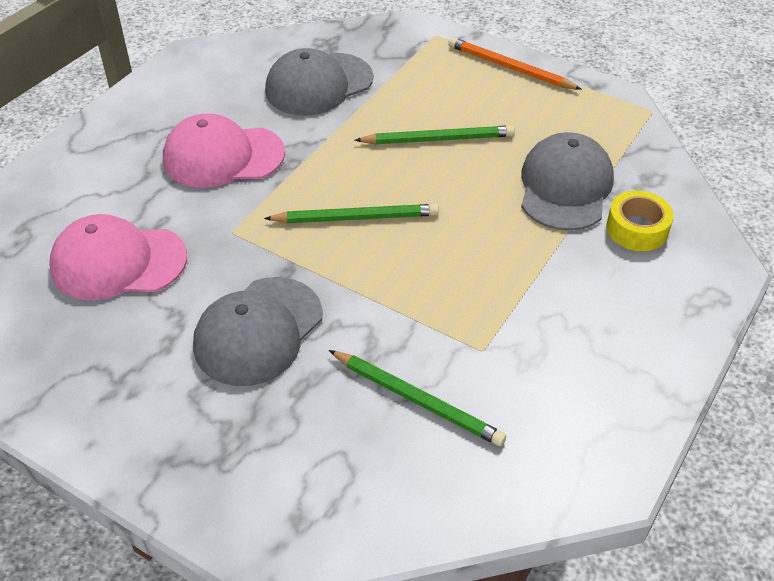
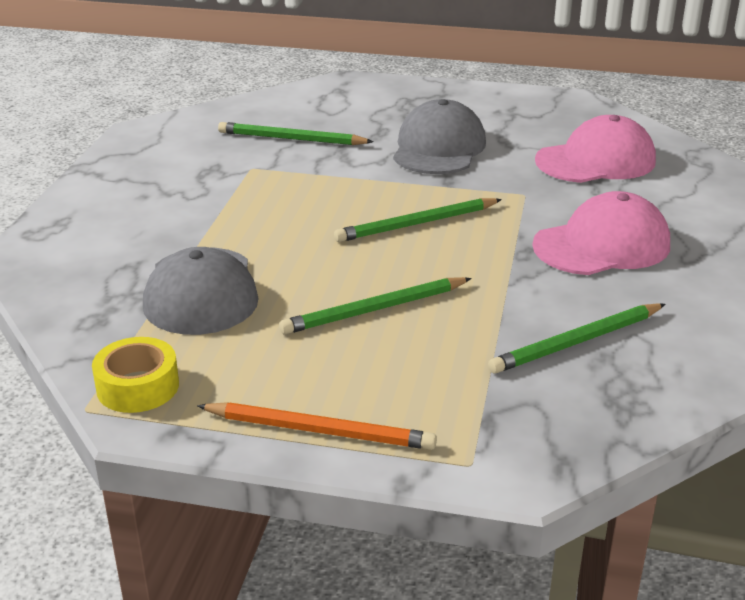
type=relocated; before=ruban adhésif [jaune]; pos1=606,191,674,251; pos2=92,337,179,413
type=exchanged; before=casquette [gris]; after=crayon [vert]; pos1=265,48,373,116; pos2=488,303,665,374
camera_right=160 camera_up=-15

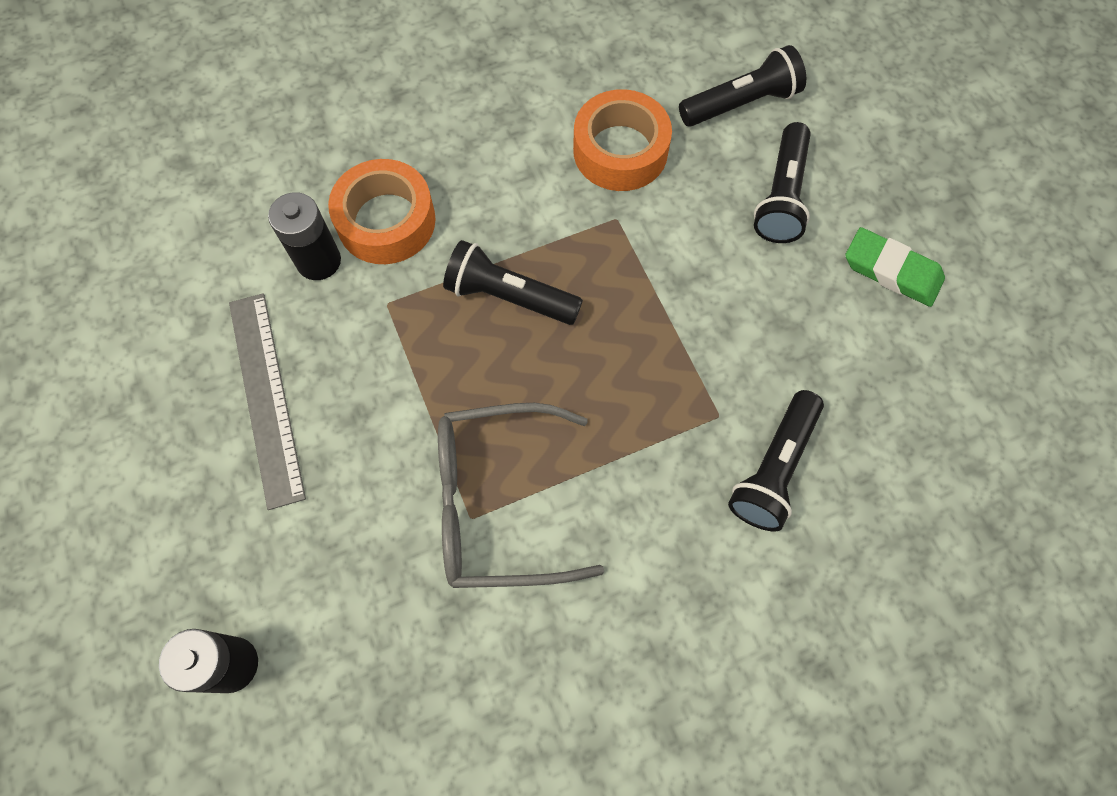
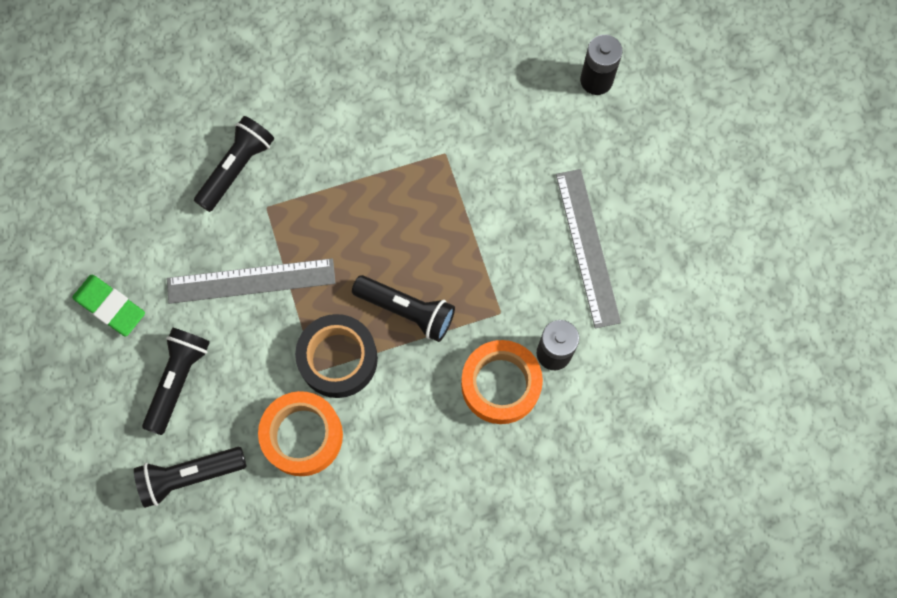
type=appeared; after=règle [gris]; pos2=167,258,336,304
type=appeared; after=ruban adhésif [noir]; pos2=295,314,378,398
type=missing; before=lunettes [gris]; pos1=438,403,604,588
camera_right=-175 camera_up=5

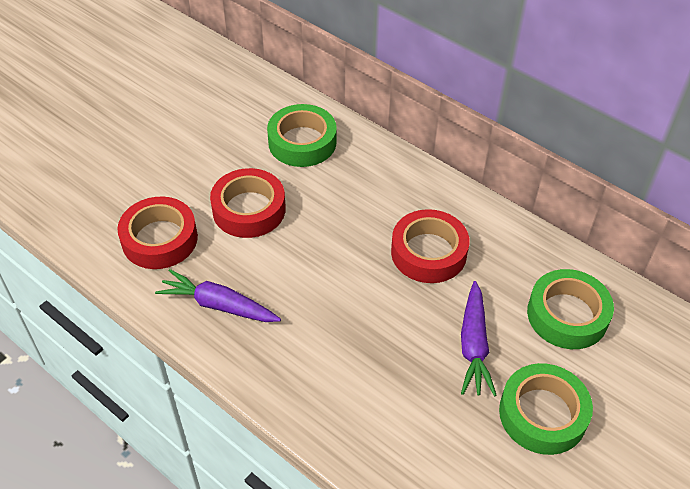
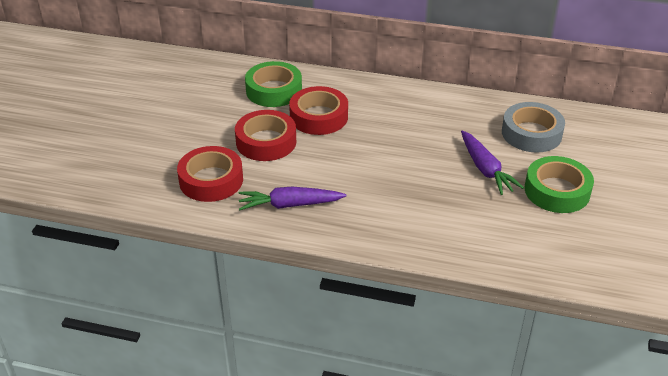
type=relocated; before=ruban adhésif [rouge]; pos1=391,209,470,283; pos2=289,86,348,135
type=colour; before=ruban adhésif [vert]; after=ruban adhésif [gris]; pos1=527,269,614,349; pos2=502,102,565,153
camera_right=-25 camera_up=-10

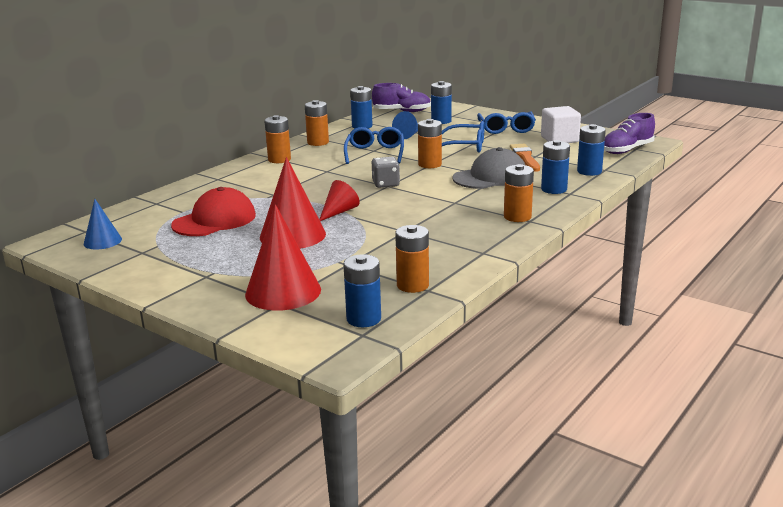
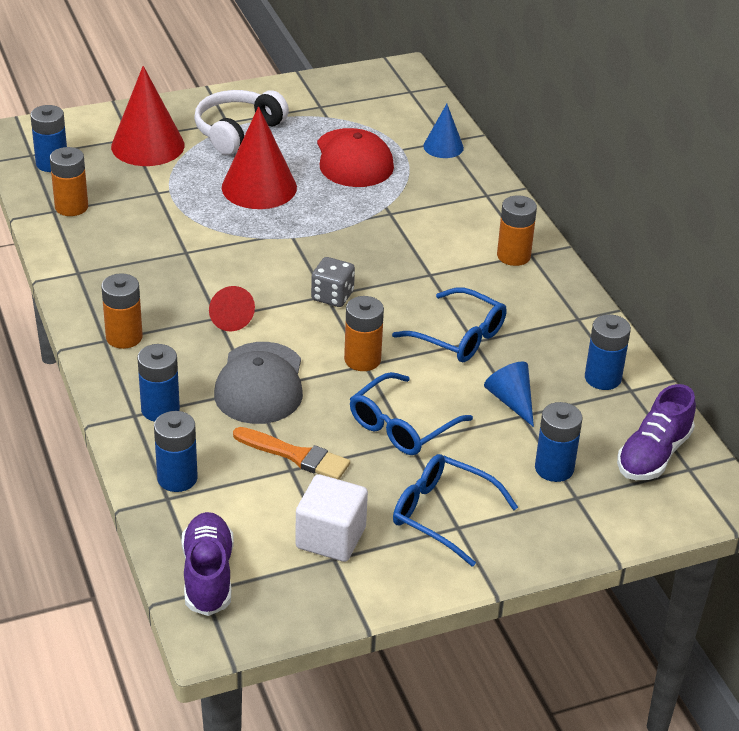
type=appeared; after=casque audio [blanc]; pos2=194,90,289,155
type=relocated; before=cône [rouge]; pos1=319,180,360,221; pos2=209,286,255,331
type=relocated; before=cône [bleu]; pos1=84,199,122,250; pos2=423,104,464,158
type=missing; before=pile [orange]; pos1=305,100,329,146
camera_right=120 camera_up=15

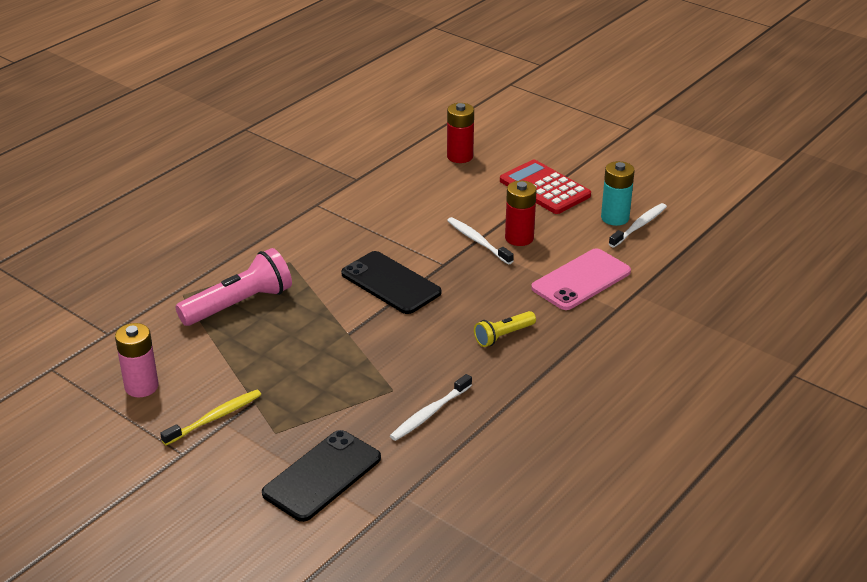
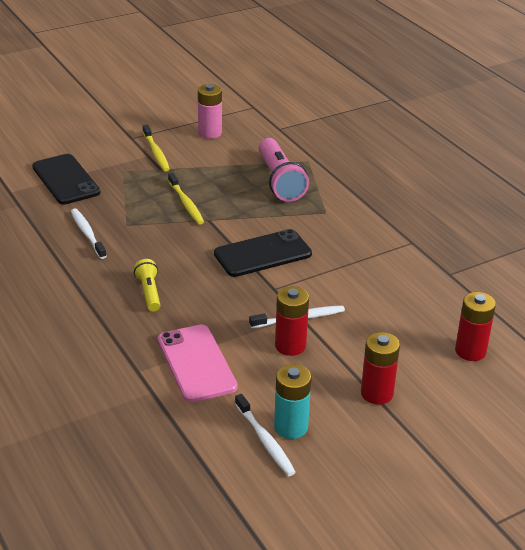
type=appeared; after=brosse à dents [jaune]; pos2=168,173,204,224
type=exchanged; before=calculatrice [rouge]; after=pile [rouge]; pos1=500,160,591,214; pos2=361,332,400,405
camera_right=110 camera_up=0

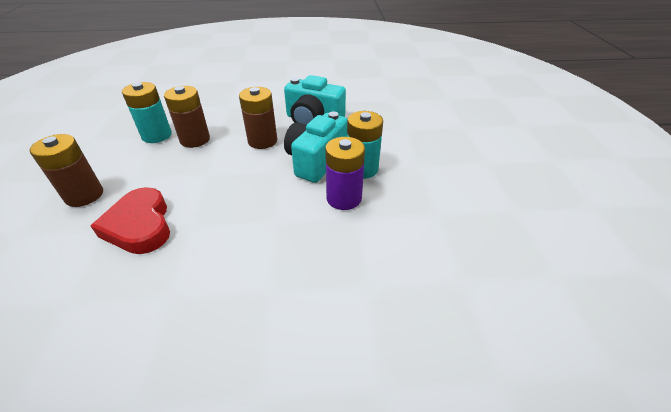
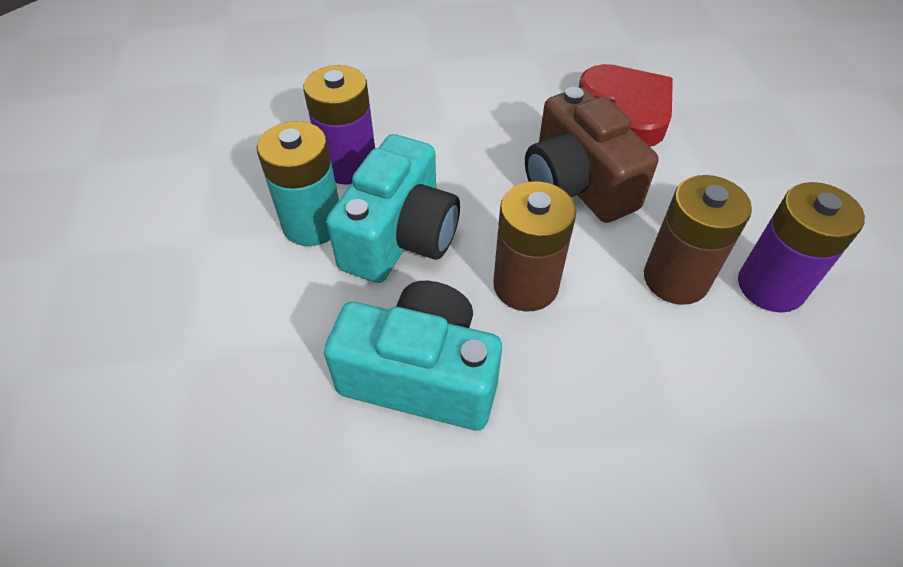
type=appeared; after=appareil photo [marron]; pos2=525,87,659,223
type=colour; before=pile [turquoise]; after=pile [violet]; pos1=122,82,172,143; pos2=738,182,865,312
type=missing; before=pile [marron]; pos1=30,134,103,207
camera_right=175 camera_up=10

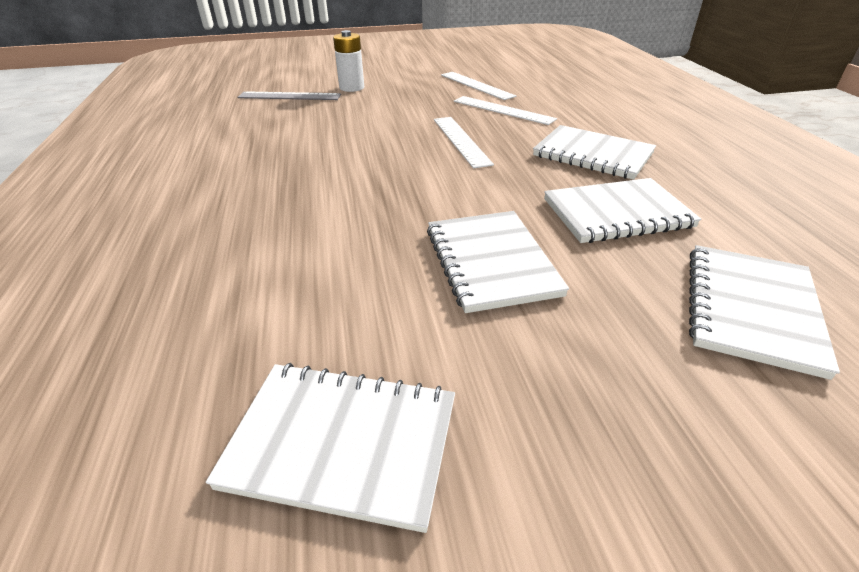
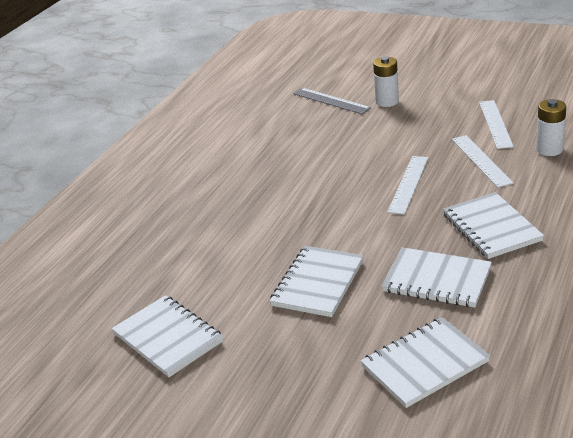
type=appeared; after=pile [blanc]; pos2=536,99,566,156
camera_right=40 camera_up=-5

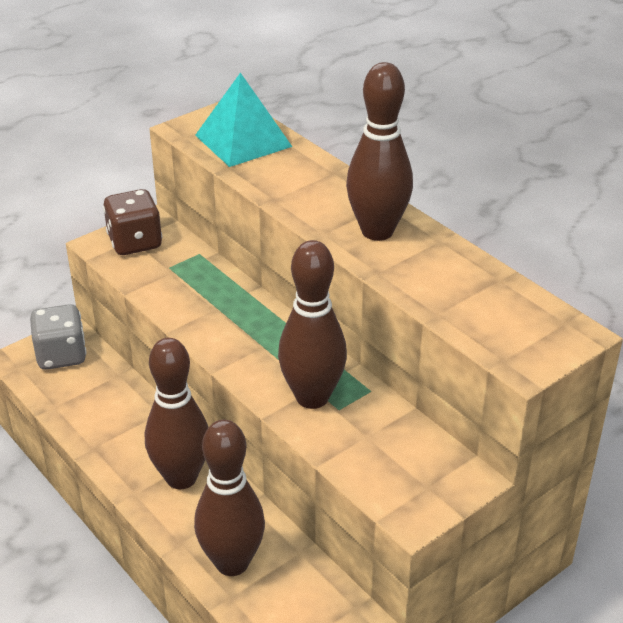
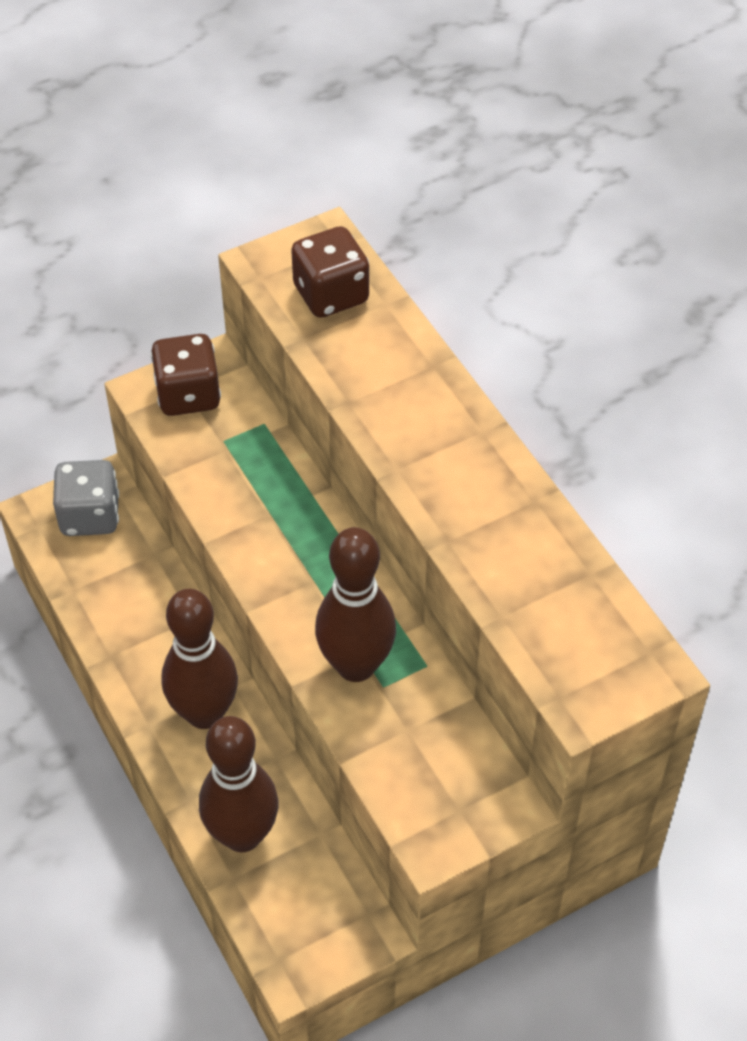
type=exchanged; before=pyramide [turquoise]; after=dé [marron]; pos1=195,72,292,167; pos2=291,226,369,318
type=missing; before=quille [marron]; pos1=346,62,413,241
camera_right=10 camera_up=15

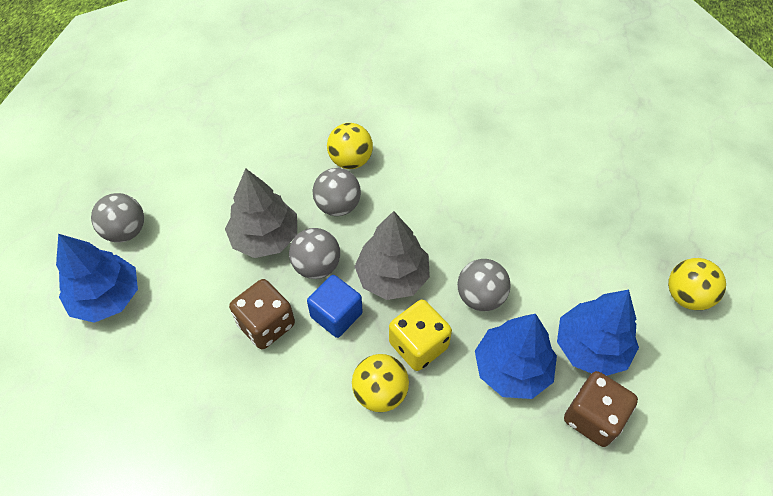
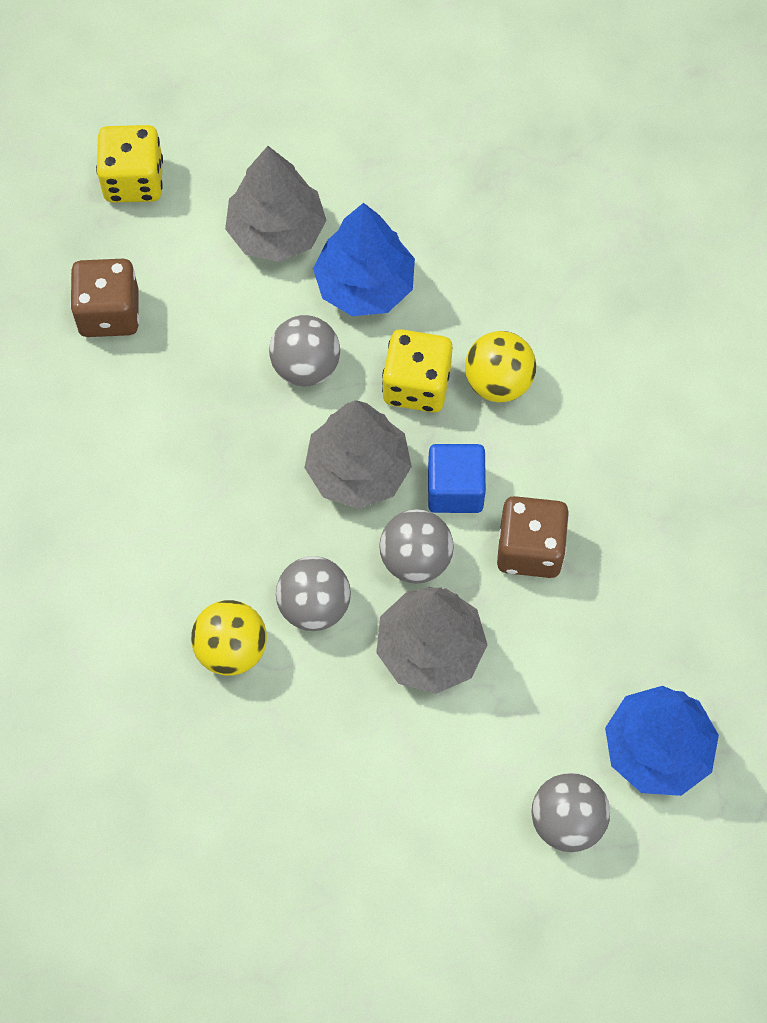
type=relocated; before=dé [marron]; pos1=564,371,638,447; pos2=70,259,139,337
type=exchanged; before=balle [jaune]; after=dé [jaune]; pos1=668,258,726,310; pos2=96,125,163,203
type=colour; before=arbre [bleu]; after=arbre [gris]; pos1=557,290,639,376; pos2=225,146,327,262
camera_right=-130 camera_up=10

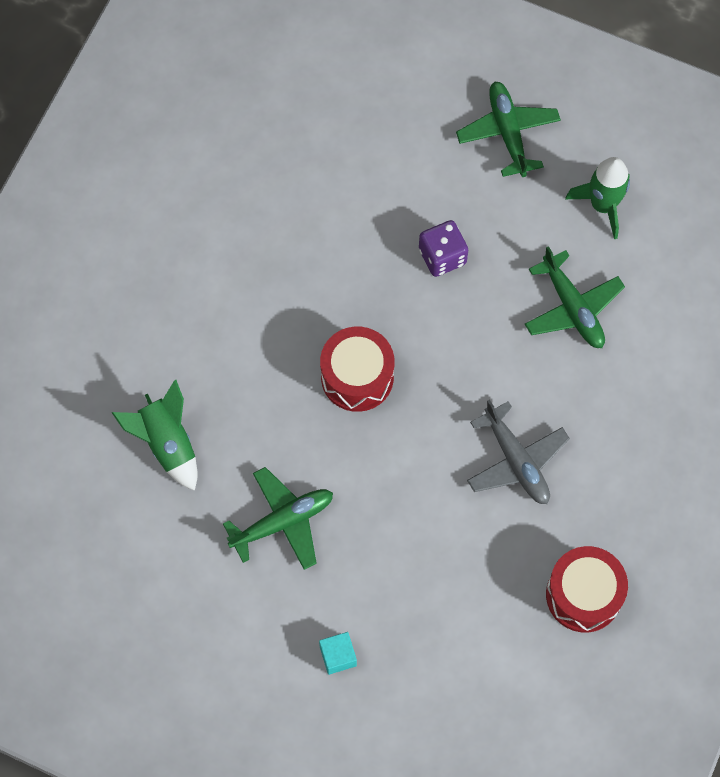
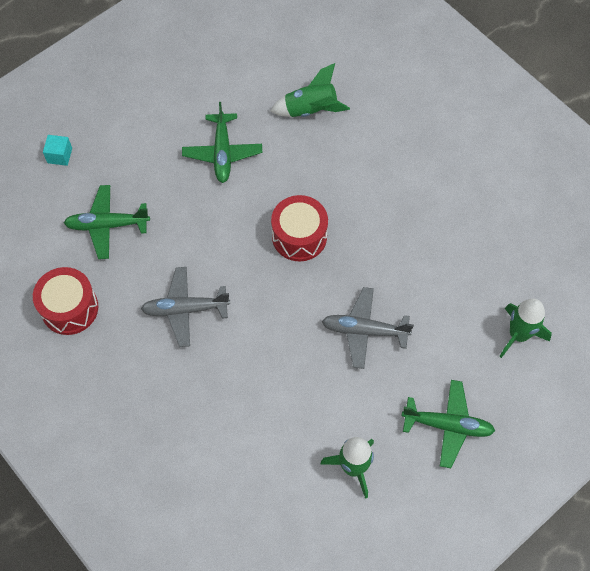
type=relocated; before=cube [turquoise]; pos1=319,632,357,675; pos2=43,135,72,166
type=relocated; before=avion [vert]; pos1=525,246,625,348; pos2=64,185,150,259
type=exchanged; before=dé [violet]; after=avion [gris]; pos1=419,220,468,277; pos2=322,287,414,369
type=appeared; after=fusée [vert]; pos2=499,299,552,358
camera_right=115 camera_up=-5

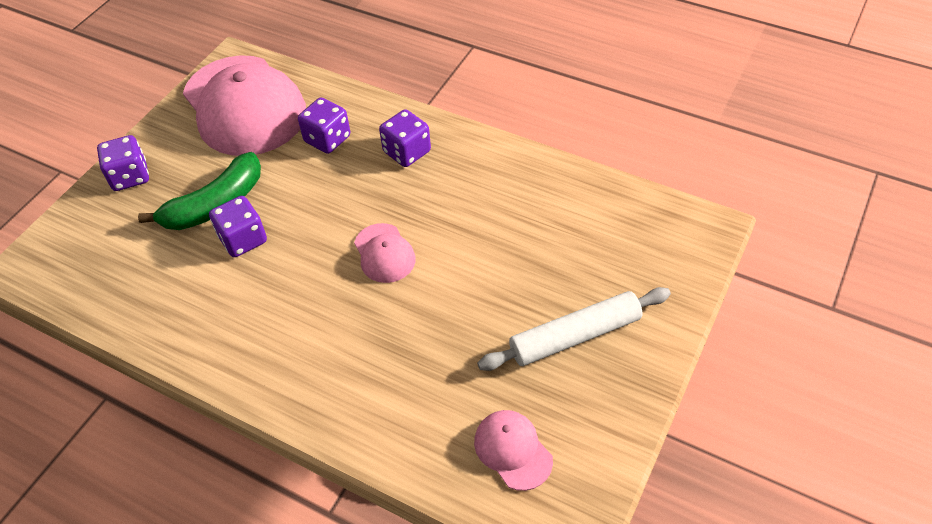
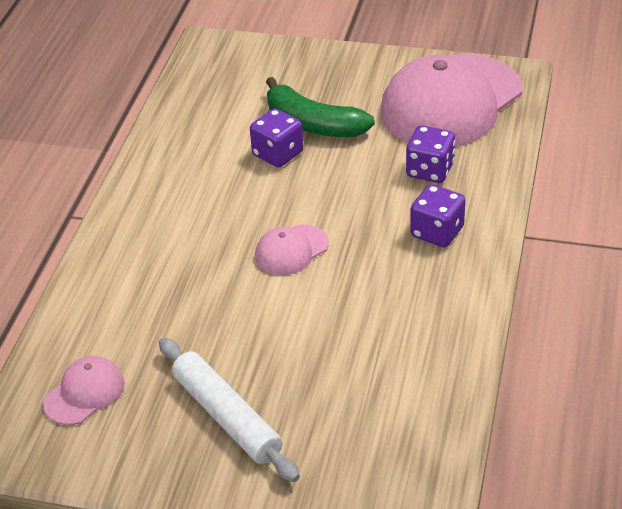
type=missing; before=dé [violet]; pos1=97,135,149,191
camera_right=75 camera_up=-10

